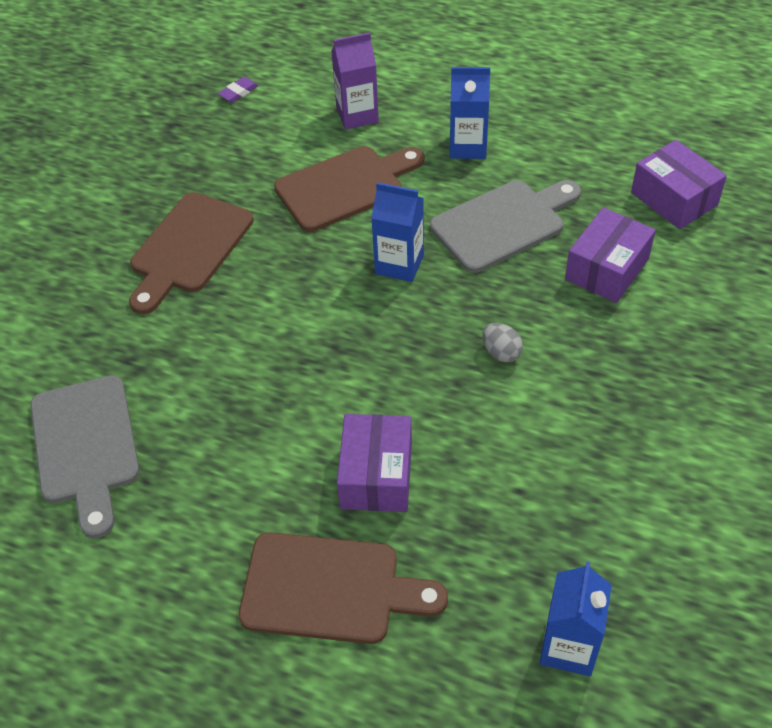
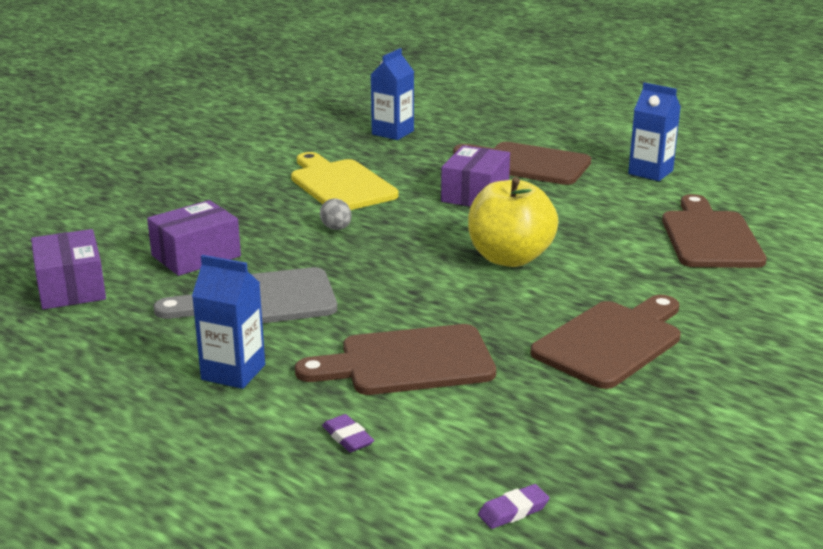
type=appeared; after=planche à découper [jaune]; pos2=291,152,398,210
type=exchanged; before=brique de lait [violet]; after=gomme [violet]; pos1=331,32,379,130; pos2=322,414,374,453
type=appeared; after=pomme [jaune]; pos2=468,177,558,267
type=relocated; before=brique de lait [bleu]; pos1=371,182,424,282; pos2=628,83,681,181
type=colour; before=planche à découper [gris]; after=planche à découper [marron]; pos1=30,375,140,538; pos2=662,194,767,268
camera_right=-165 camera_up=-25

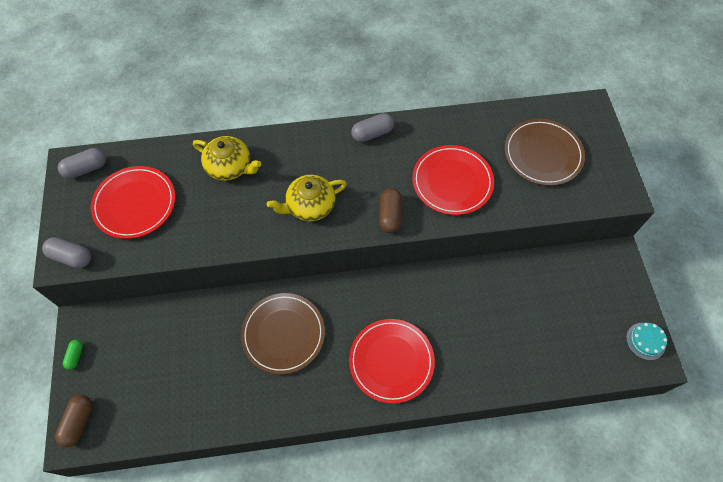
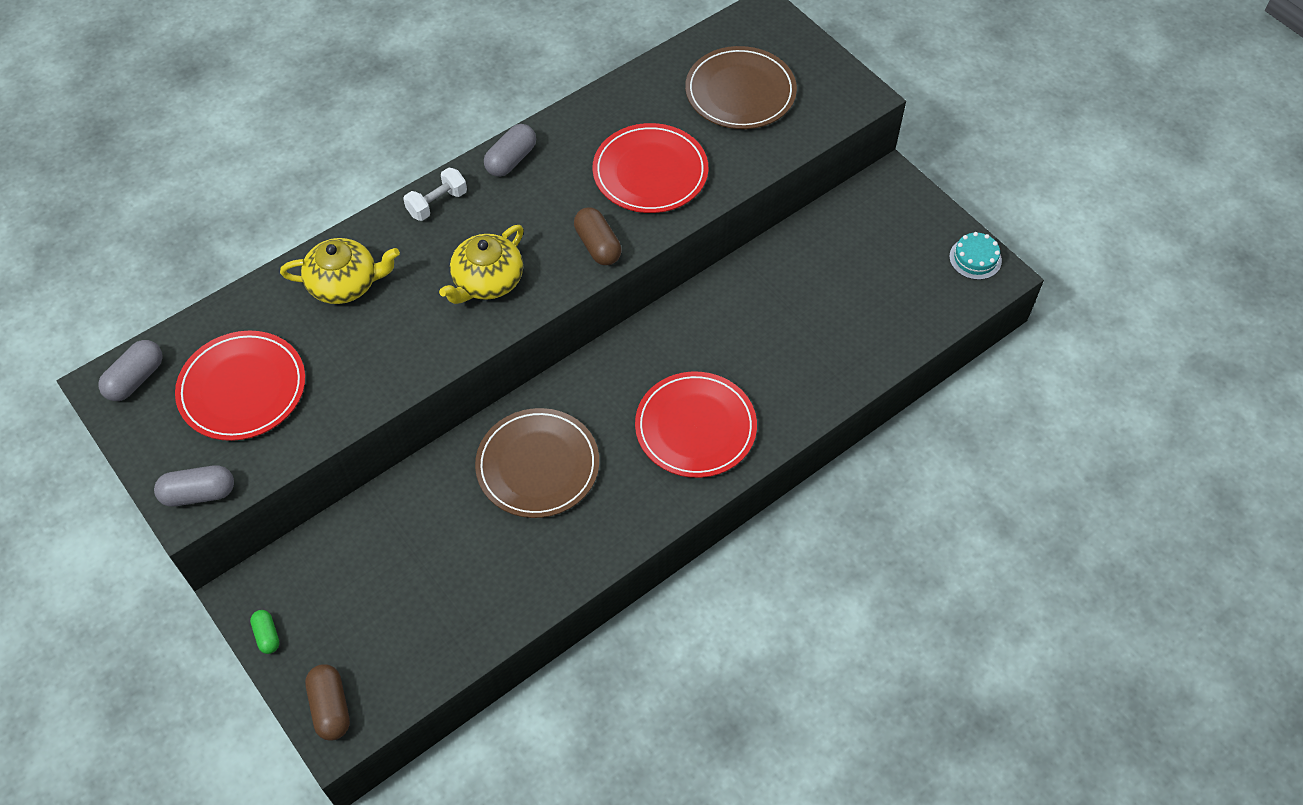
type=appeared; after=haltère [blanc]; pos2=403,167,467,221
camera_right=-30 camera_up=-5

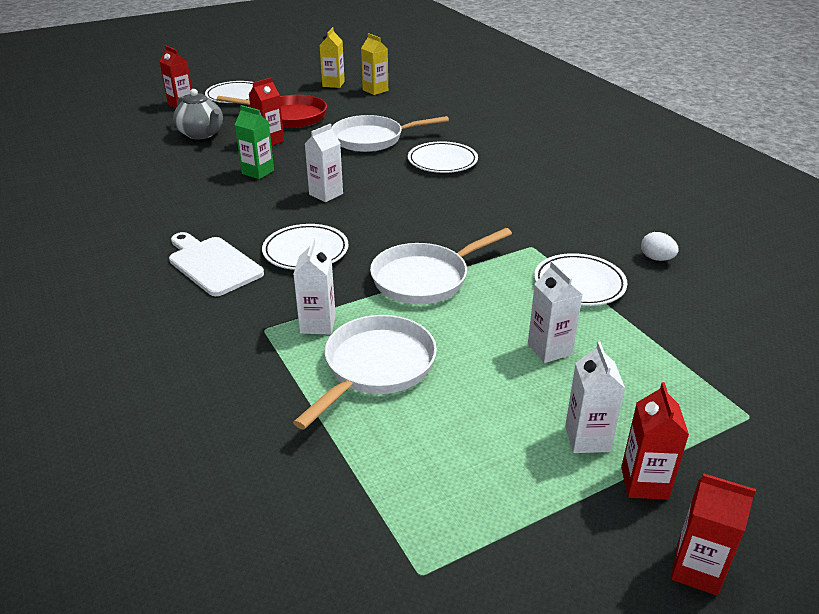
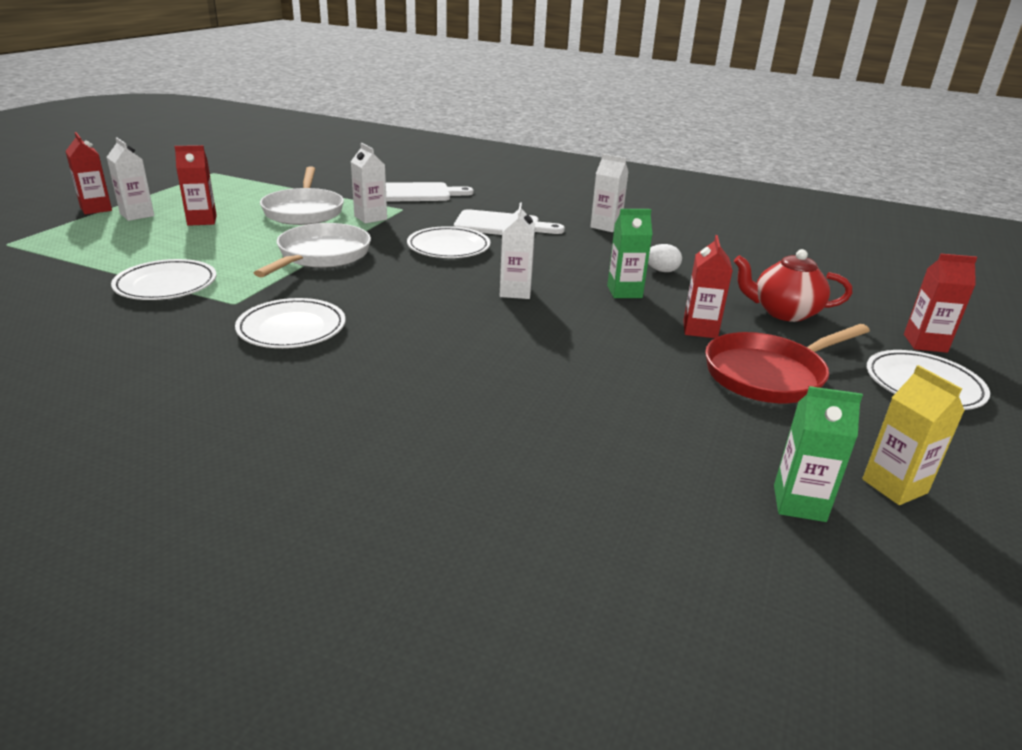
type=relocated; before=brique de lait [rouge]; pos1=671,473,756,596; pos2=174,145,217,226
type=relocated; before=assiette [blanc]; pos1=408,141,478,173; pos2=235,298,345,348
type=appeared; after=planche à découper [blanc]; pos2=386,182,474,202
type=relocated; before=brique de lait [blanc]; pos1=528,261,583,363; pos2=590,154,628,232
type=relocated; before=œuf [blanc]; pos1=641,232,679,261; pos2=648,244,682,272
type=colour; before=théière [gris]; after=théière [rouge]; pos1=173,89,223,139; pos2=734,249,852,322
type=colour; before=brique de lait [jaune]; after=brique de lait [vert]; pos1=361,33,388,95; pos2=774,386,863,522
type=missing; before=poêle [blanc]; pos1=332,115,449,152
camera_right=140 camera_up=-5

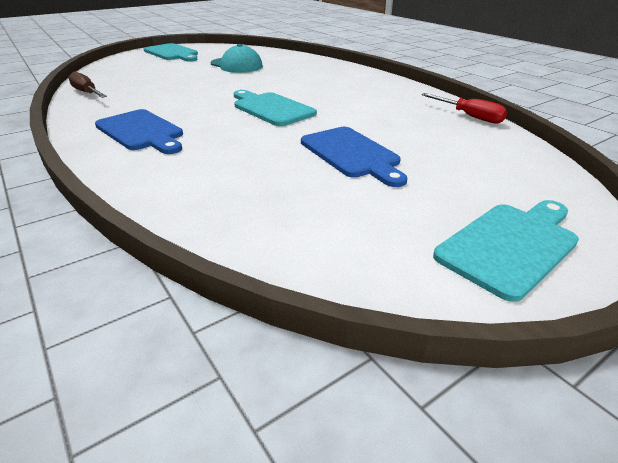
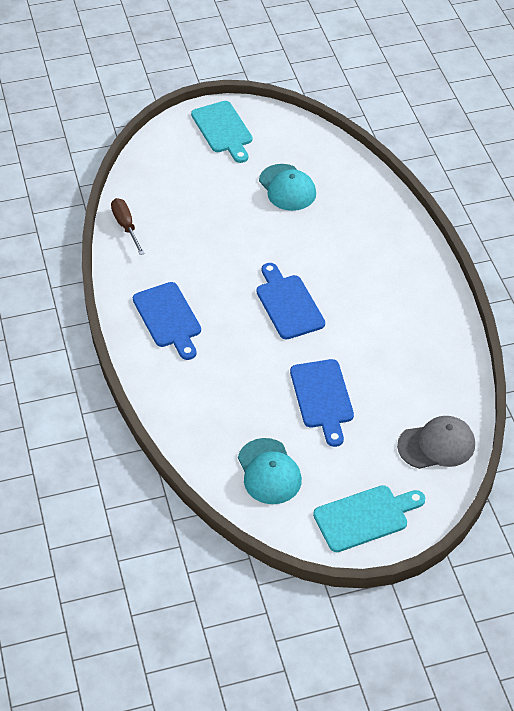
type=appeared; after=casquette [turquoise]; pos2=238,438,302,504
type=colour; before=planche à découper [turquoise]; after=planche à découper [bleu]; pos1=234,90,317,126; pos2=256,263,325,340
type=appeared; after=casquette [gris]; pos2=397,416,475,469
type=missing; before=tournevis [rouge]; pos1=421,93,507,124
camera_right=20 camera_up=15

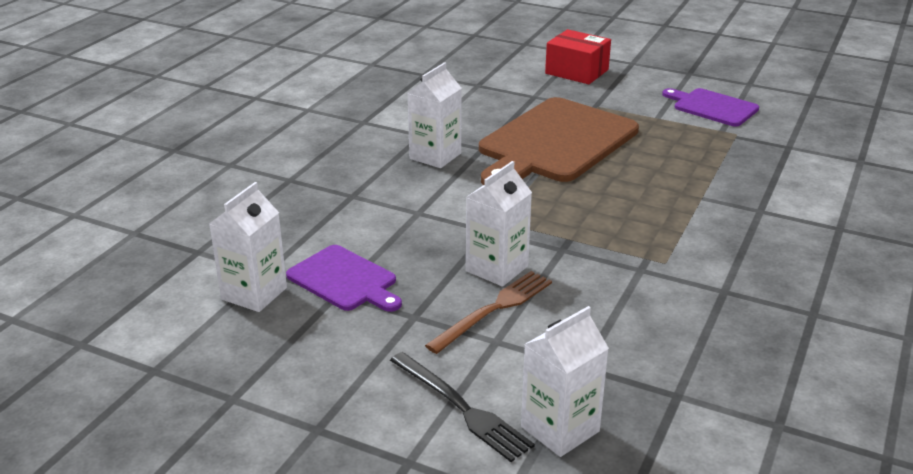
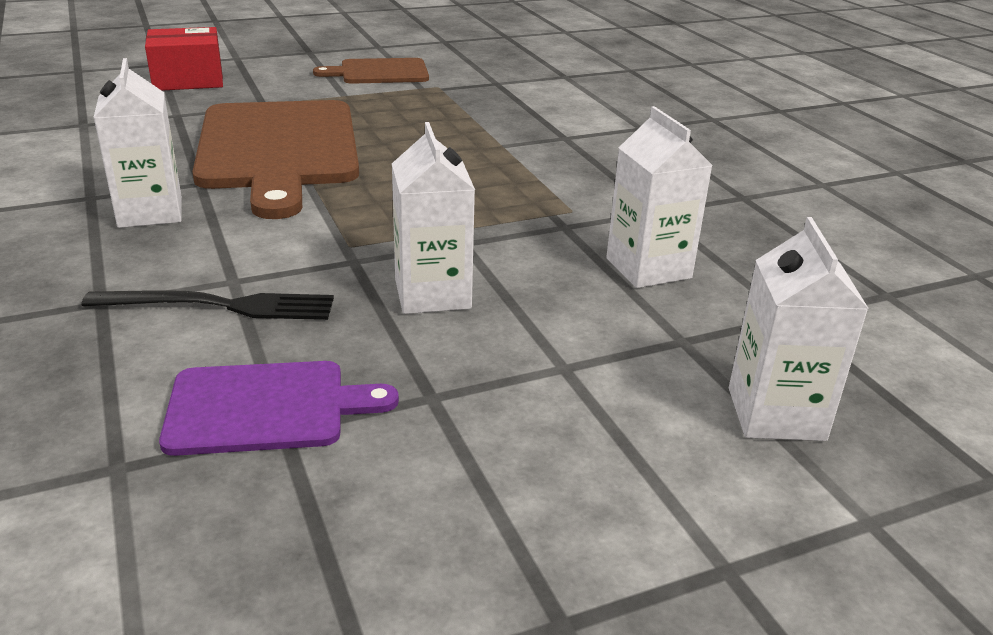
type=relocated; before=fourchette [noir]; pos1=390,352,535,462; pos2=81,290,334,320
type=colour; before=planche à découper [violet]; after=planche à découper [marron]; pos1=662,88,759,127; pos2=313,58,429,84
type=relocated; before=brique de lait [blanc]; pos1=209,182,287,312; pos2=606,106,713,288
type=missing; before=fourchette [marron]; pos1=425,271,552,354
camera_right=-50 camera_up=0

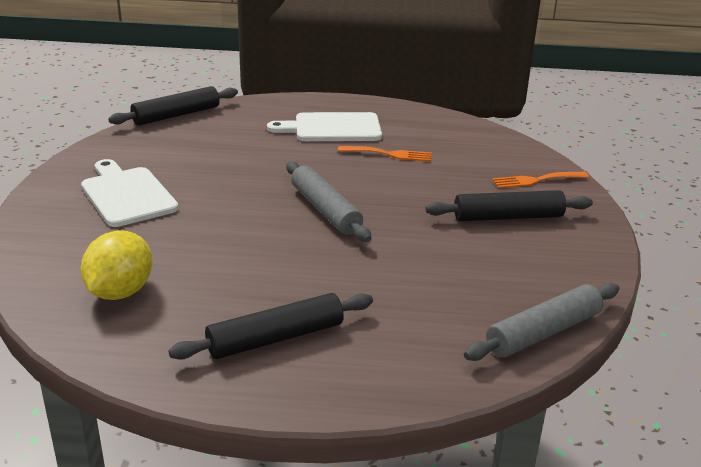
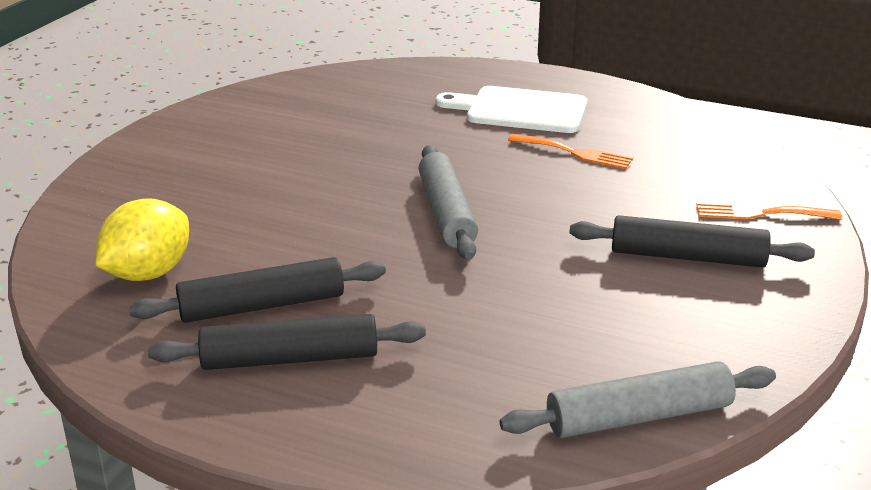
type=relocated; before=rouleau à pâtisserie [noir]; pos1=108,86,238,125; pos2=129,257,386,323
type=missing; before=planche à découper [blanc]; pos1=81,159,179,227
camera_right=20 camera_up=0

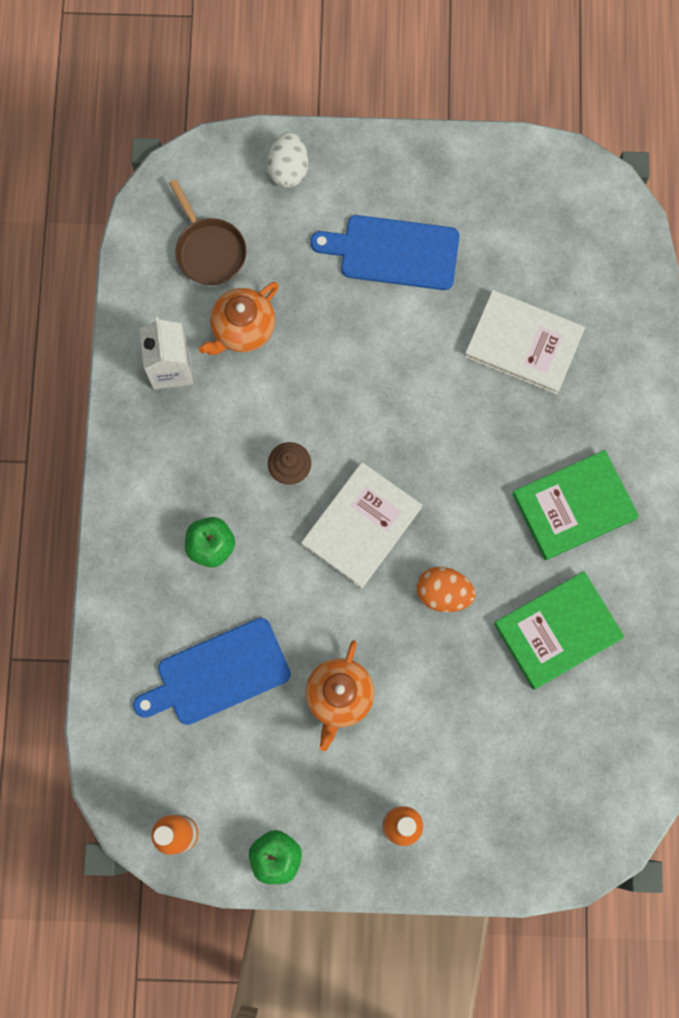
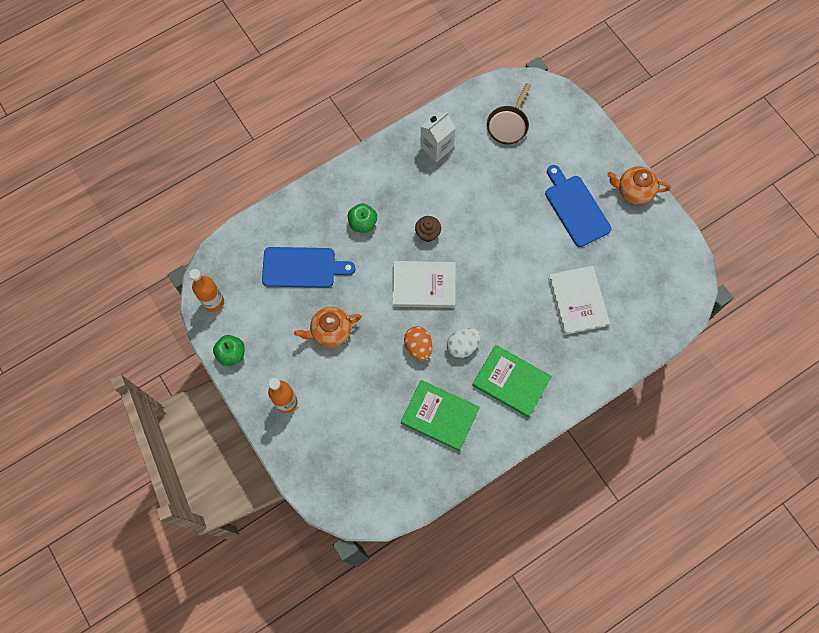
type=spun; before=planche à découper [bleu]; pos1=133,618,291,725; pos2=262,247,356,288; turn=150
type=relocated; before=œuf [blanc]; pos1=267,132,308,188; pos2=447,328,481,358
type=relocated; before=théière [orange]; pos1=199,282,279,355; pos2=608,166,670,204
camera_right=55 camera_up=-5

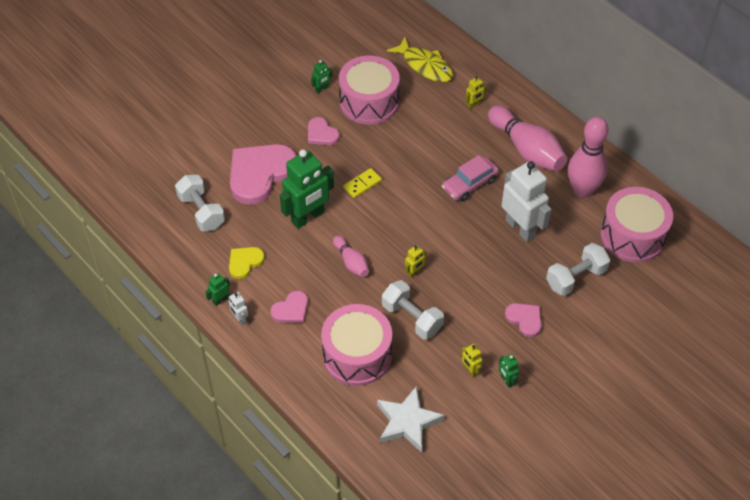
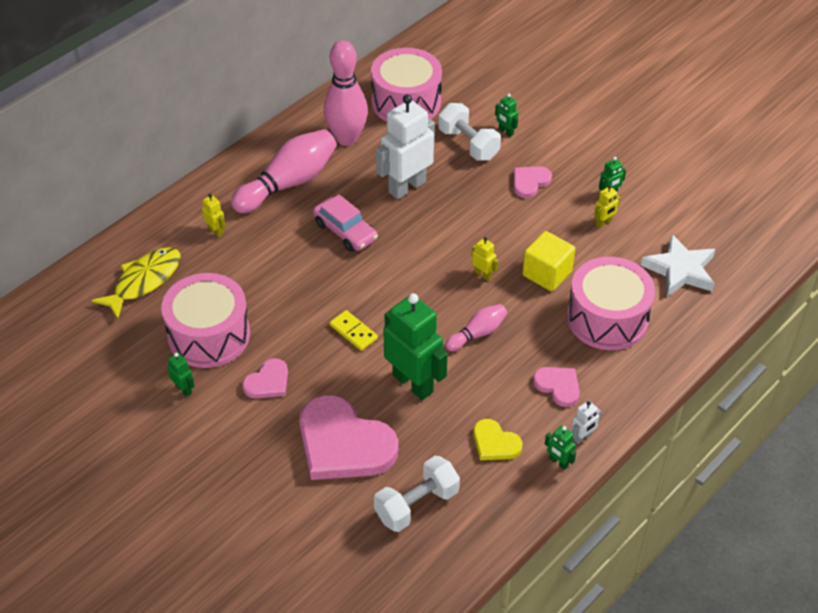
type=appeared; after=robot [vert]; pos2=495,94,518,137
type=exchanged; before=haltère [blanc]; after=cube [jaune]; pos1=382,280,444,339; pos2=522,231,575,291
camera_right=-95 camera_up=-5

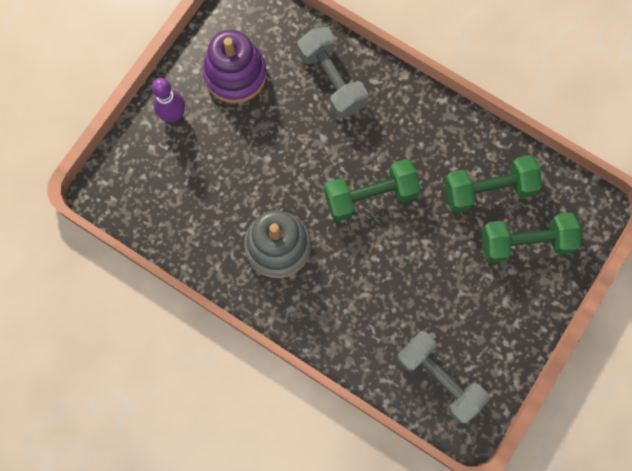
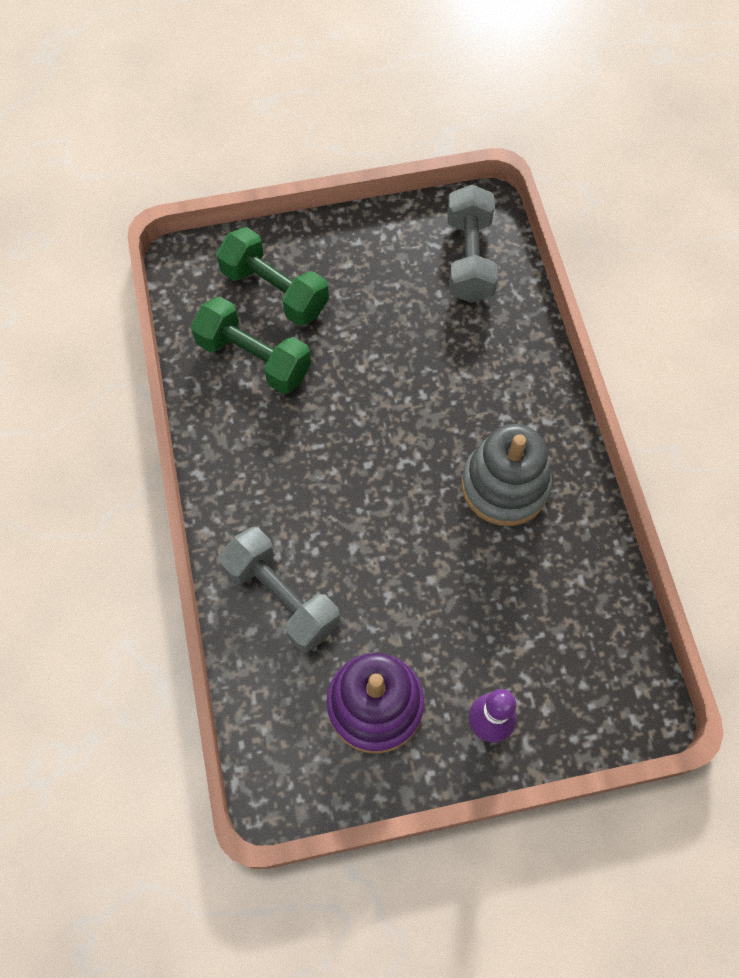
type=spun; before=haltère [gris]; pos1=297,27,368,119; pos2=219,527,340,653; turn=-60
type=missing; before=haltère [vert]; pos1=324,159,421,222
camera_right=-135 camera_up=-10

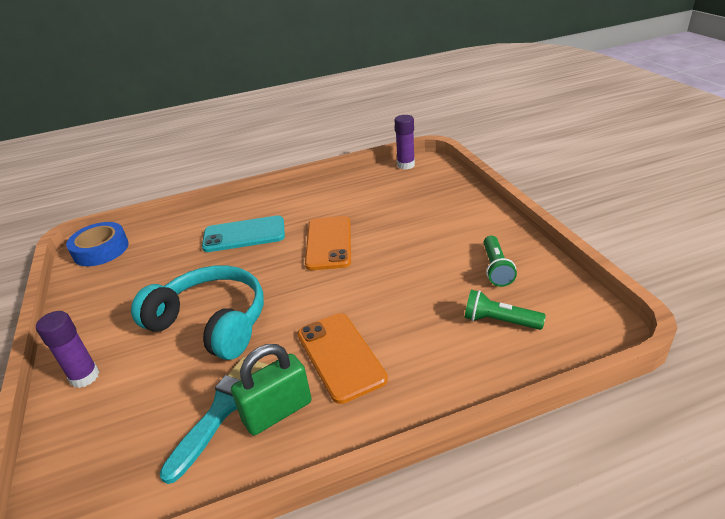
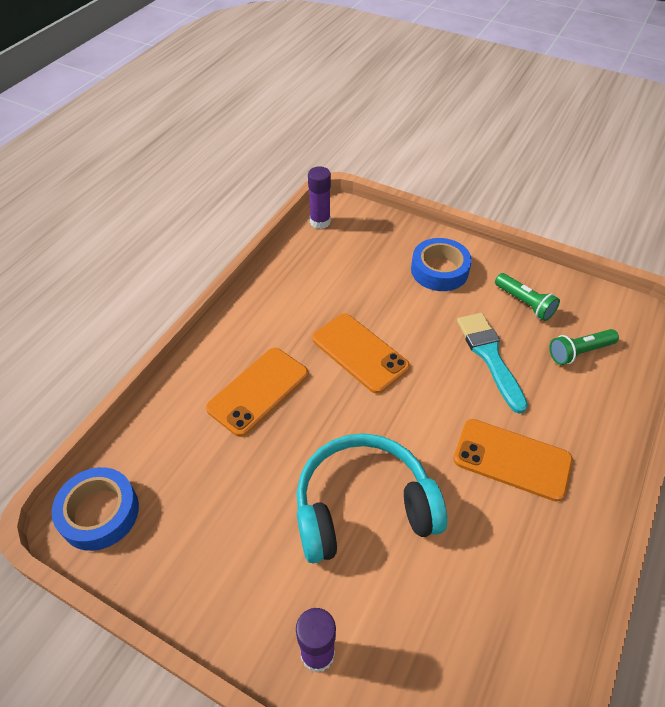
type=colour; before=téléphone [turquoise]; after=téléphone [orange]; pos1=202,216,285,252; pos2=206,348,308,437
type=appeared; after=ruban adhésif [bleu]; pos2=411,238,472,291
type=relocated; before=pinceau [turquoise]; pos1=159,357,269,484; pos2=457,313,528,414
type=missing; before=cadenas [vert]; pos1=231,344,311,435
camera_right=-45 camera_up=15

